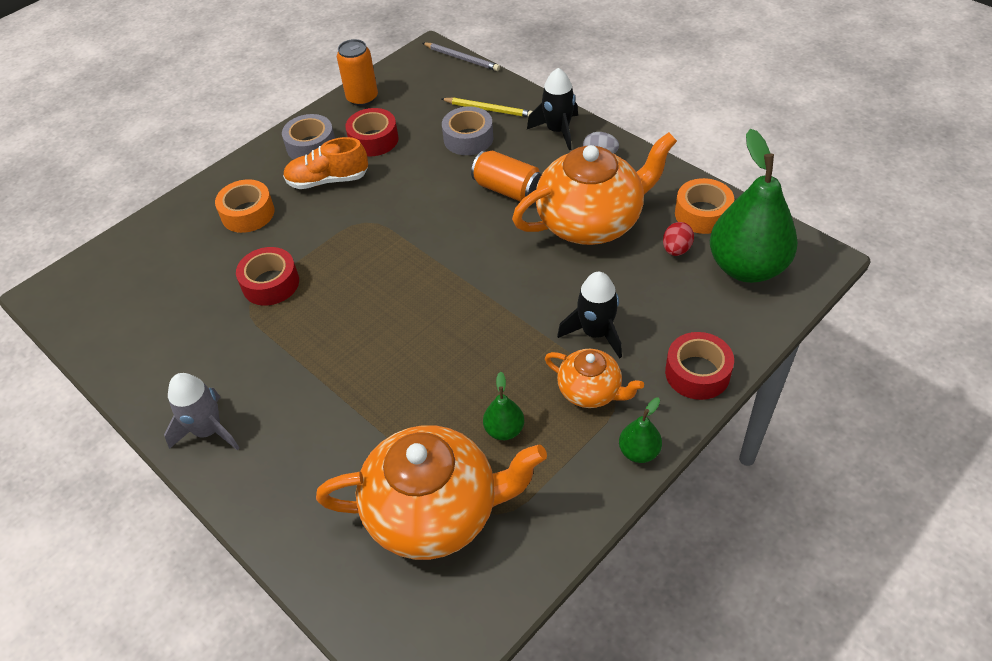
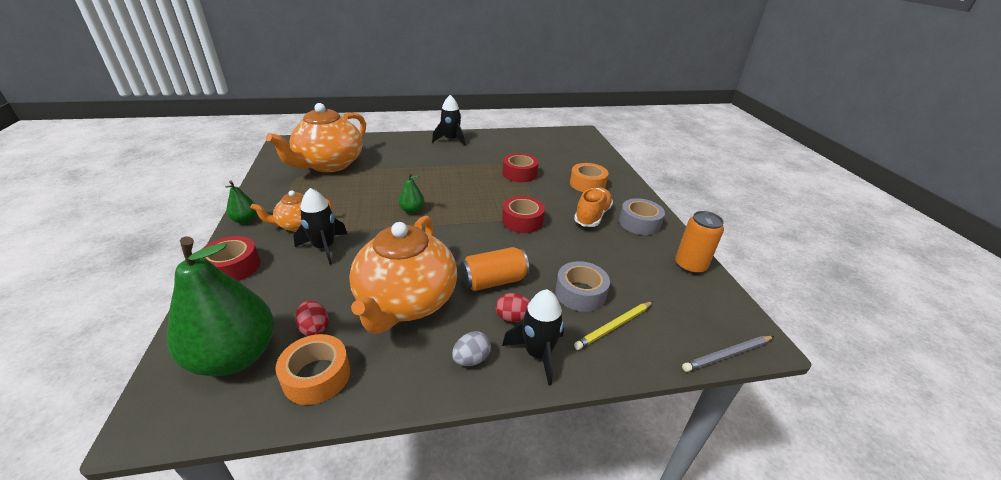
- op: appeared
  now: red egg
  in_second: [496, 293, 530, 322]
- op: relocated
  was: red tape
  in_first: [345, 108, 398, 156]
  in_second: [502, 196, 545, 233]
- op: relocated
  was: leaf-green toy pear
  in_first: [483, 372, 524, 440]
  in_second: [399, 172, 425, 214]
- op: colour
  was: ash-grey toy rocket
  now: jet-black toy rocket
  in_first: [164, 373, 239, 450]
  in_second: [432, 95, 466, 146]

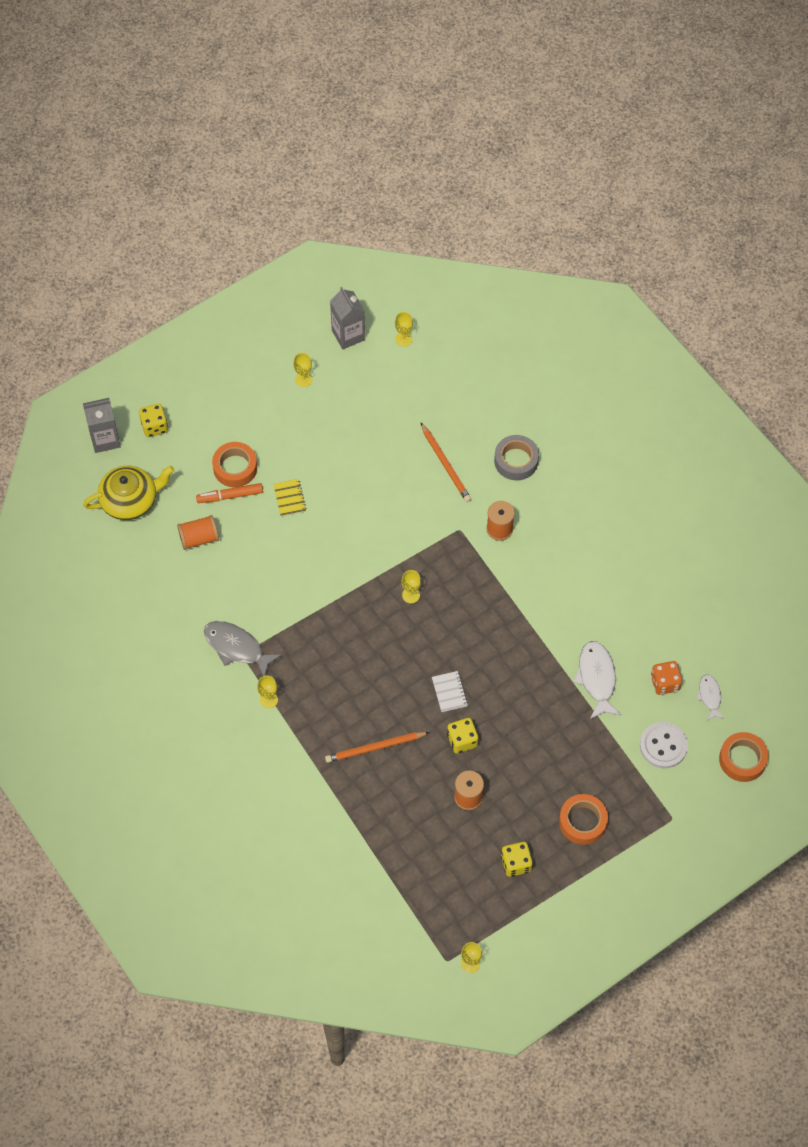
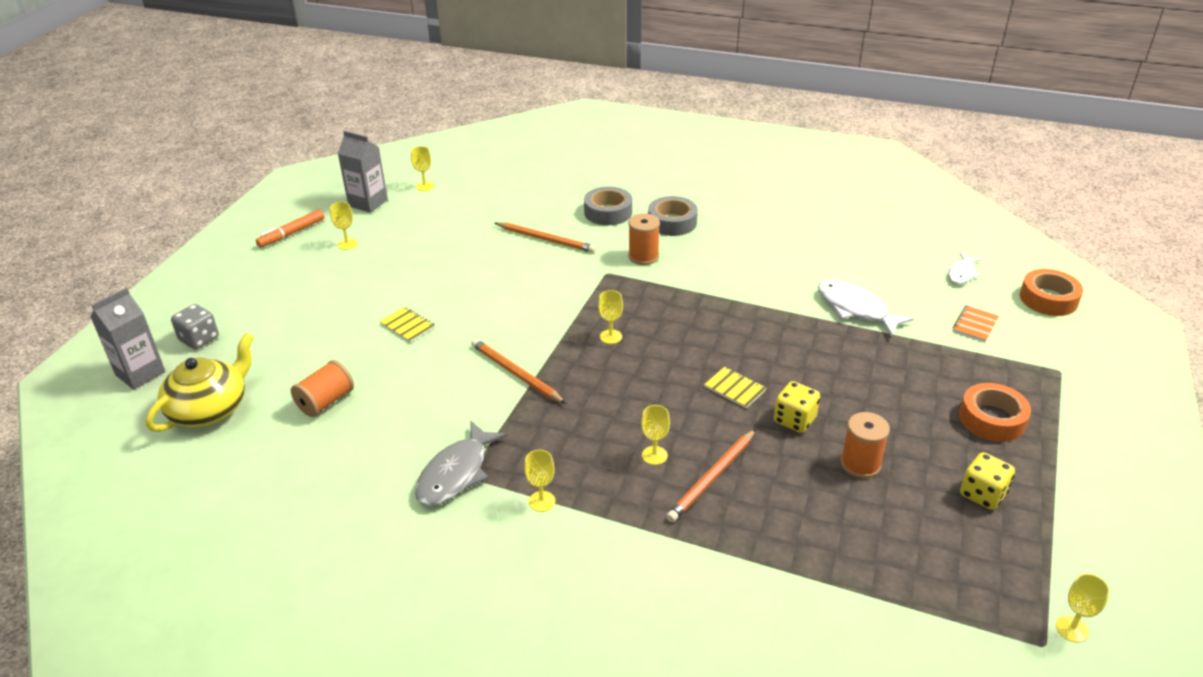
- op: missing
  was: bright orange tape
  in_first: [212, 442, 257, 487]
- op: missing
  was: bright orange dice
  in_first: [651, 661, 682, 695]
- op: appeared
  now: bright orange lead pencil
  in_second: [471, 339, 566, 404]
- op: appeared
  now: yellow wine glass
  in_second: [641, 405, 670, 465]
- op: appeared
  now: ash-grey tape
  in_second: [648, 196, 698, 236]
- op: relocated
  was: bright orange felt pen
  in_first: [196, 483, 263, 503]
  in_second: [256, 209, 324, 248]
- op: exchanged
  was: white button
  now: bright orange notepad
  in_first: [640, 722, 688, 768]
  in_second: [952, 304, 1000, 342]
- op: colour
  was: yellow dice
  now: ash-grey dice
  in_first: [139, 404, 168, 437]
  in_second: [171, 304, 219, 349]
- op: colour
  was: white notepad
  now: yellow notepad
  in_first: [432, 671, 468, 712]
  in_second: [704, 367, 767, 409]
- op: spun
  was: ash-grey toy fish
  in_first: [204, 621, 282, 676]
  in_second: [415, 420, 507, 506]
  clockwise: -60
- op: spun
  was: white toy fish
  in_first: [696, 674, 725, 721]
  in_second: [948, 253, 981, 284]
  clockwise: -105

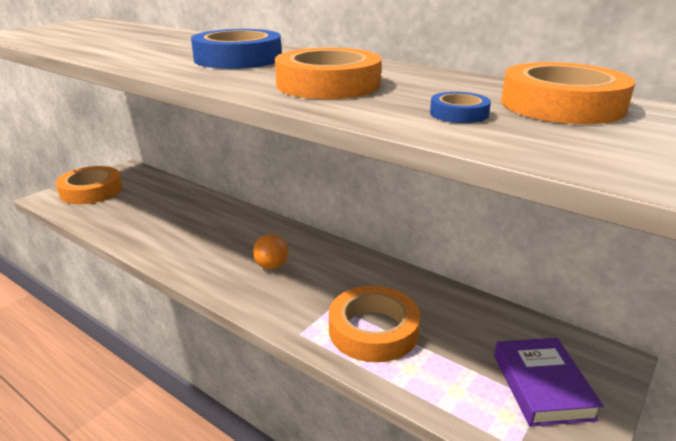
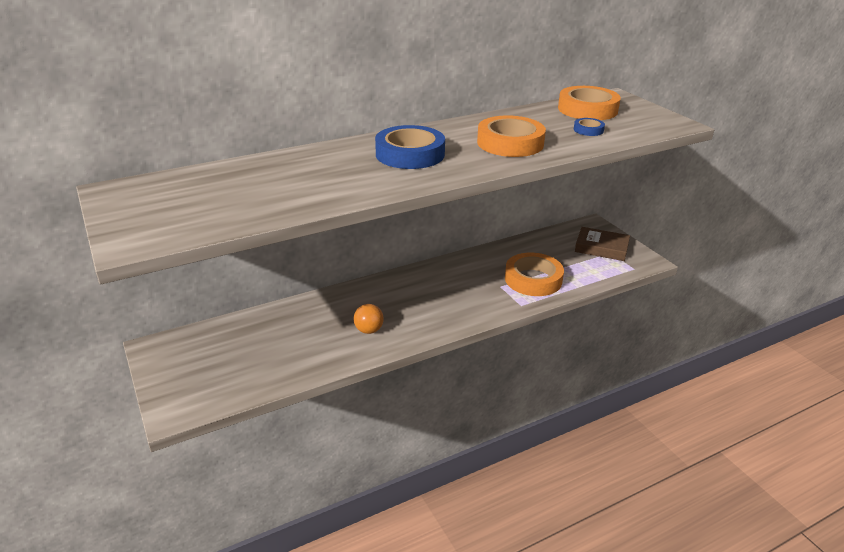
- op: missing
  was: bright orange tape
  in_first: [56, 166, 123, 204]
- op: relocated
  was: bright orange sphere
  in_first: [253, 234, 289, 269]
  in_second: [354, 304, 384, 334]
- op: colour
  was: violet hardback
  now: russet hardback
  in_first: [494, 338, 603, 427]
  in_second: [575, 227, 630, 261]

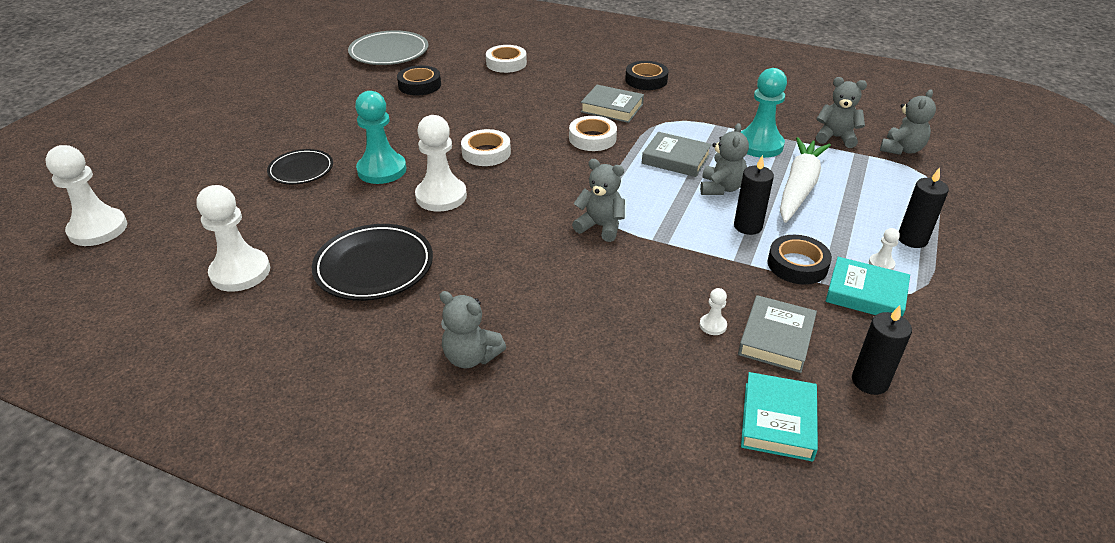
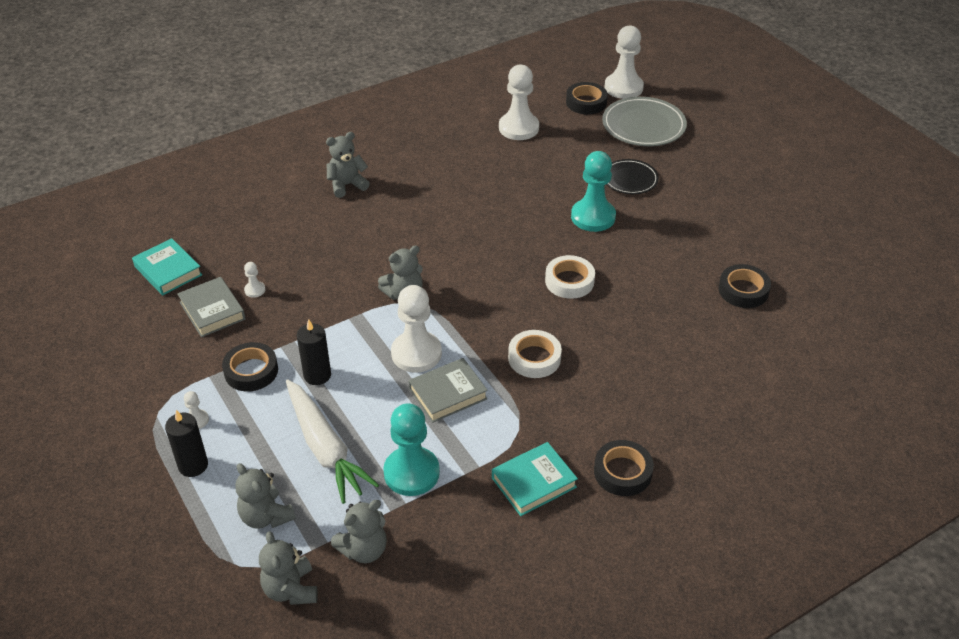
- op: missing
  was: jet-black dinner plate
  in_first: [312, 224, 433, 301]
- op: missing
  was: white tape
  in_first: [486, 45, 527, 73]
- op: missing
  was: ash-grey hardback
  in_first: [581, 85, 644, 123]
- op: missing
  was: jet-black candle
  in_first: [852, 305, 912, 395]
- op: appeared
  now: jet-black tape
  in_second: [566, 82, 608, 115]
- op: relocated
  was: ash-grey dinner plate
  in_first: [348, 30, 428, 65]
  in_second: [602, 97, 687, 146]
- op: relocated
  was: white chess pawn
  in_first: [415, 115, 467, 211]
  in_second: [391, 285, 442, 372]
- op: relocated
  was: ash-grey stuffed bear
  in_first: [700, 123, 749, 195]
  in_second: [235, 463, 296, 529]
- op: relocated
  was: teal hardback
  in_first: [826, 257, 910, 317]
  in_second: [492, 442, 578, 516]

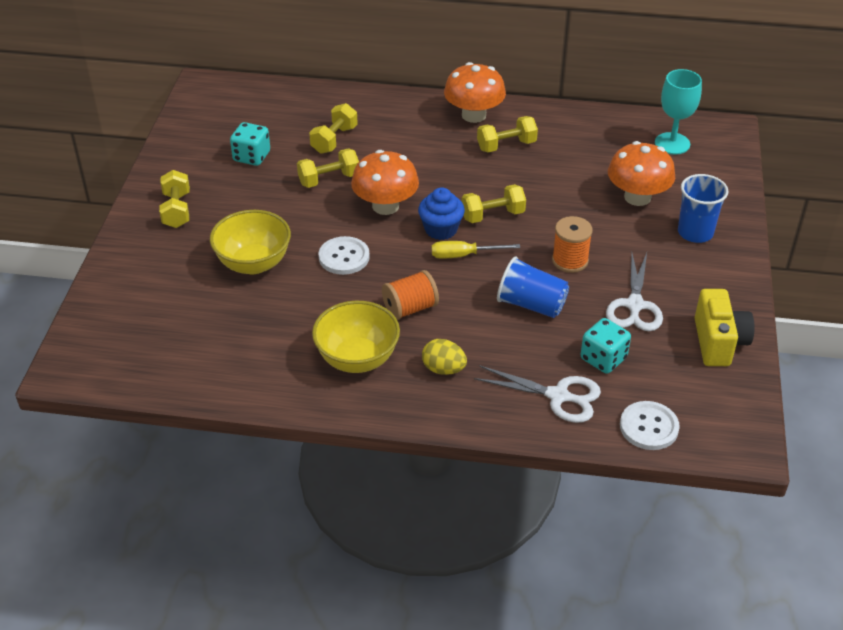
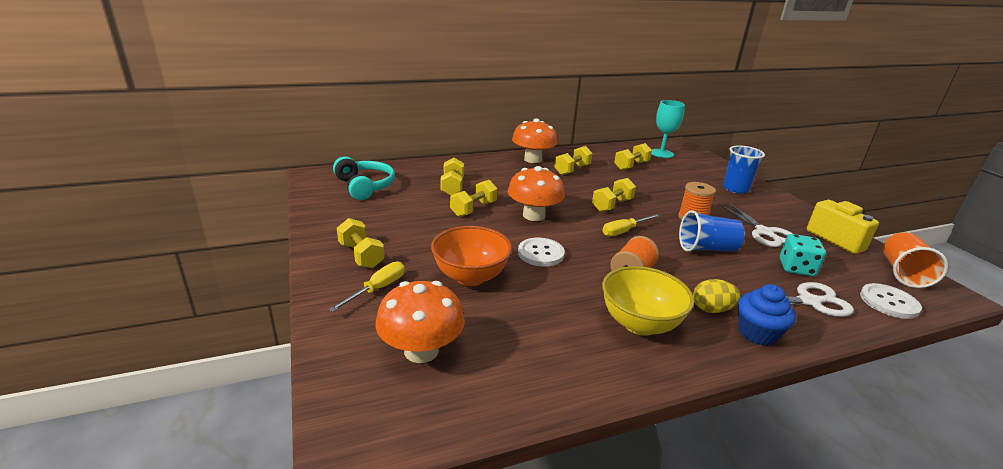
- op: missing
  was: teal dice
  in_first: [230, 122, 270, 166]
- op: appeared
  now: yellow flat screwdriver
  in_second: [329, 261, 405, 312]
- op: appeared
  now: teal headset
  in_second: [333, 157, 395, 200]
- op: appeared
  now: yellow free weight
  in_second: [614, 143, 652, 170]
- op: appeared
  now: bright orange cup
  in_second: [883, 232, 948, 288]
- op: relocated
  was: blue muffin
  in_first: [418, 188, 465, 240]
  in_second: [738, 284, 796, 346]
- op: relocated
  was: bright orange fungus
  in_first: [608, 141, 675, 206]
  in_second: [376, 281, 465, 363]
- op: colour
  was: yellow bowl
  now: bright orange bowl
  in_first: [210, 210, 291, 274]
  in_second: [431, 226, 512, 286]

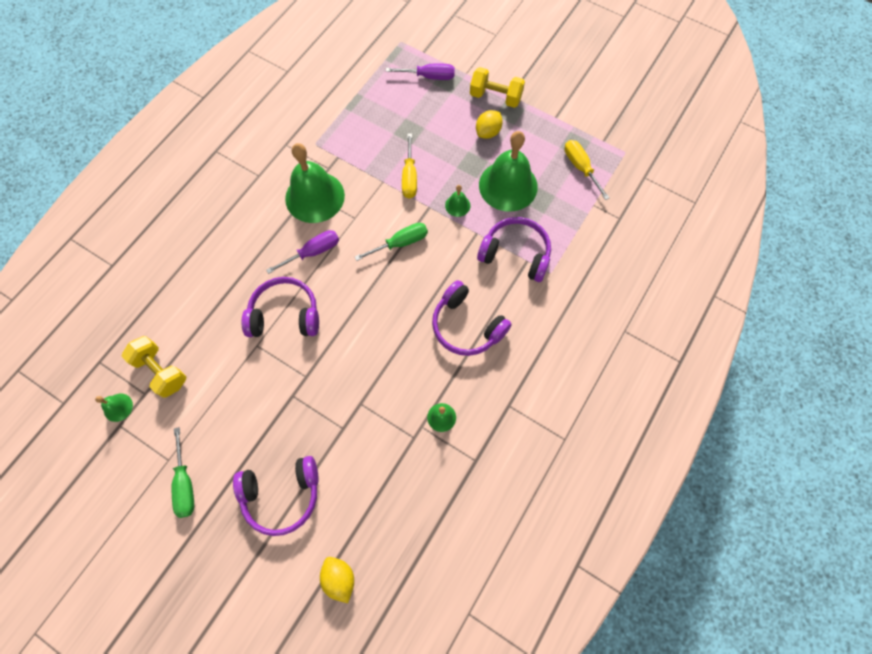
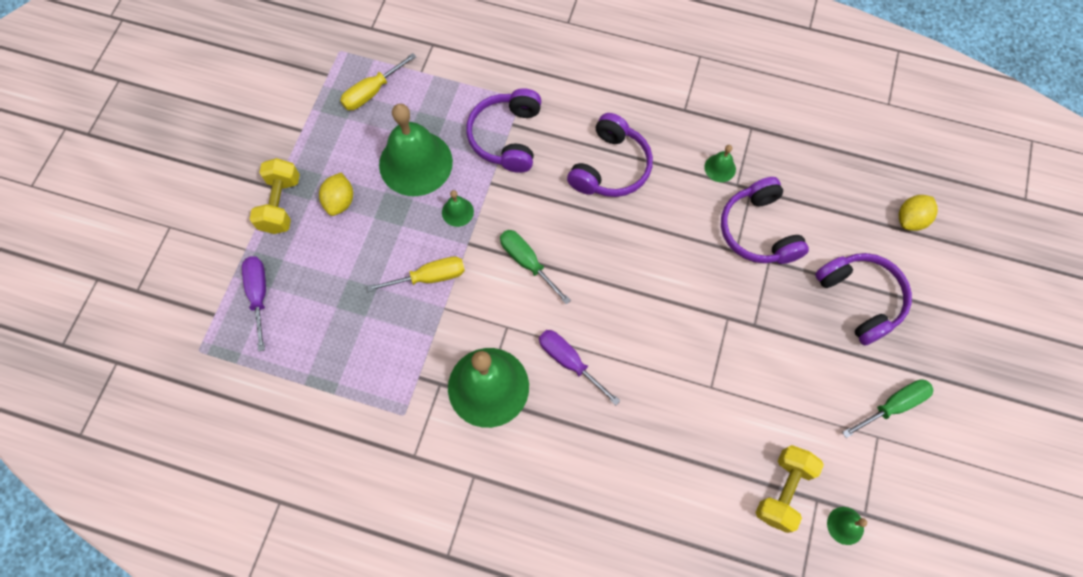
- op: relocated
  was: violet headset
  in_first: [241, 277, 319, 337]
  in_second: [721, 177, 809, 264]
- op: spun
  was: yellow lemon
  in_first: [476, 110, 503, 139]
  in_second: [319, 173, 353, 216]
  clockwise: 75

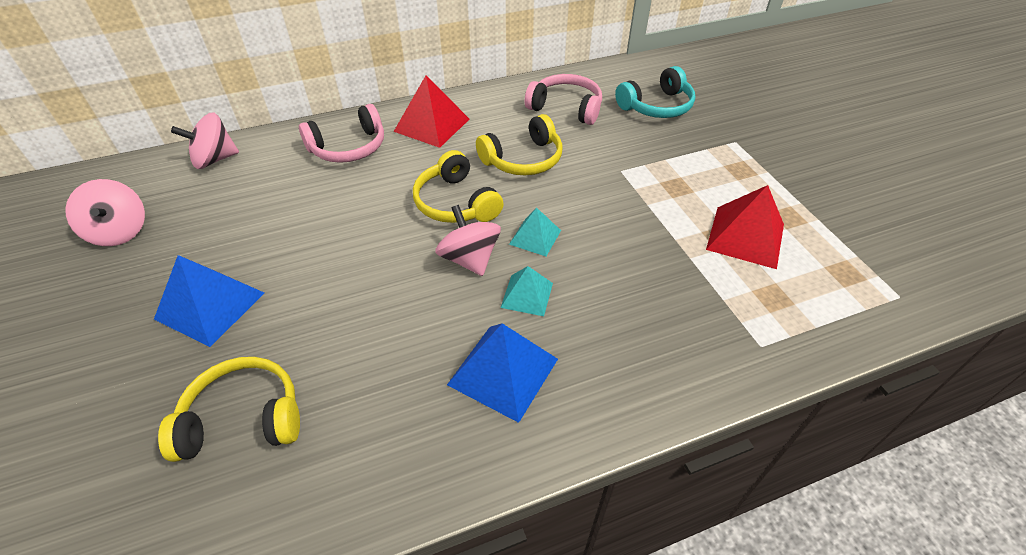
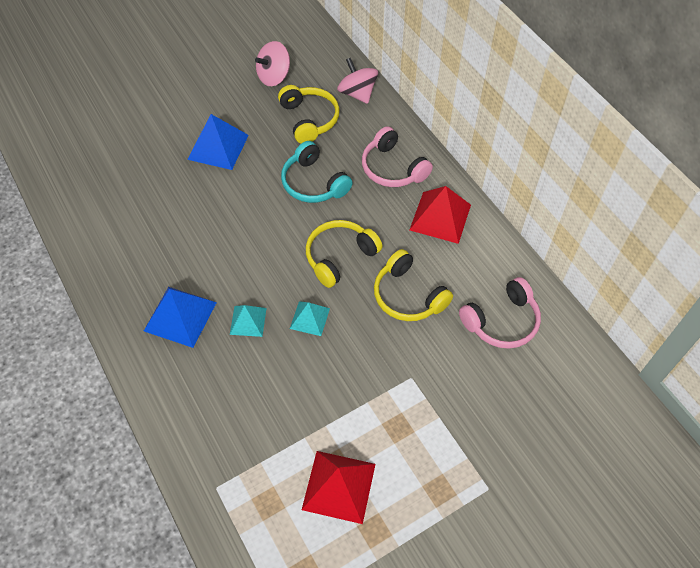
- op: missing
  was: rose-pink whirligig
  in_first: [435, 205, 501, 276]
- op: relocated
  was: yellow headset
  in_first: [158, 357, 300, 462]
  in_second: [278, 85, 340, 144]
- op: relocated
  was: teal headset
  in_first: [615, 66, 695, 118]
  in_second: [281, 141, 353, 203]
- op: spun
  was: rose-pink headset
  in_first: [525, 74, 602, 125]
  in_second: [459, 277, 541, 349]
  clockwise: 45

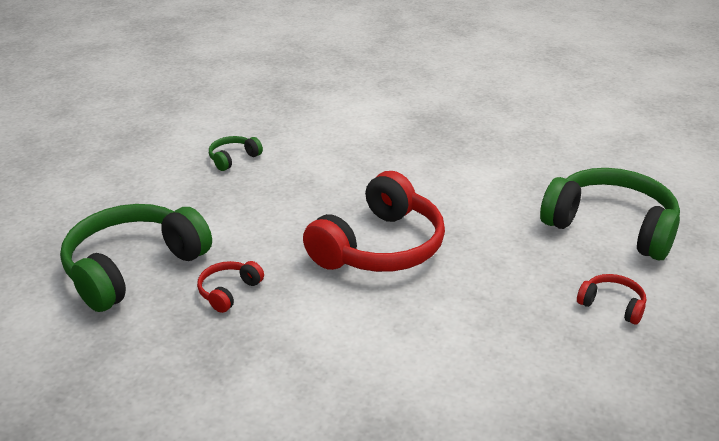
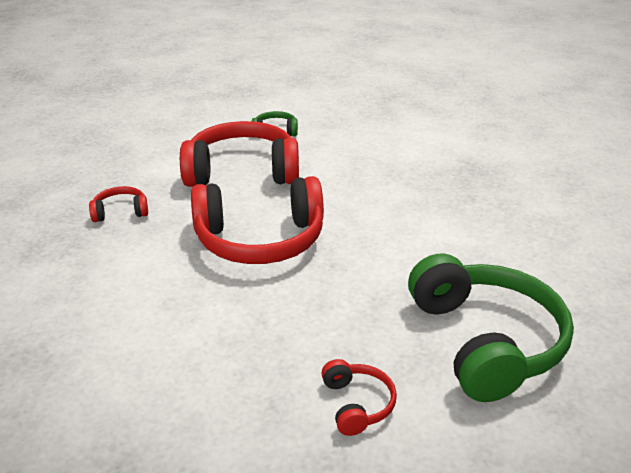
- op: missing
  was: leaf-green headset
  in_first: [60, 204, 212, 312]
- op: appeared
  now: red headset
  in_second: [180, 121, 299, 187]

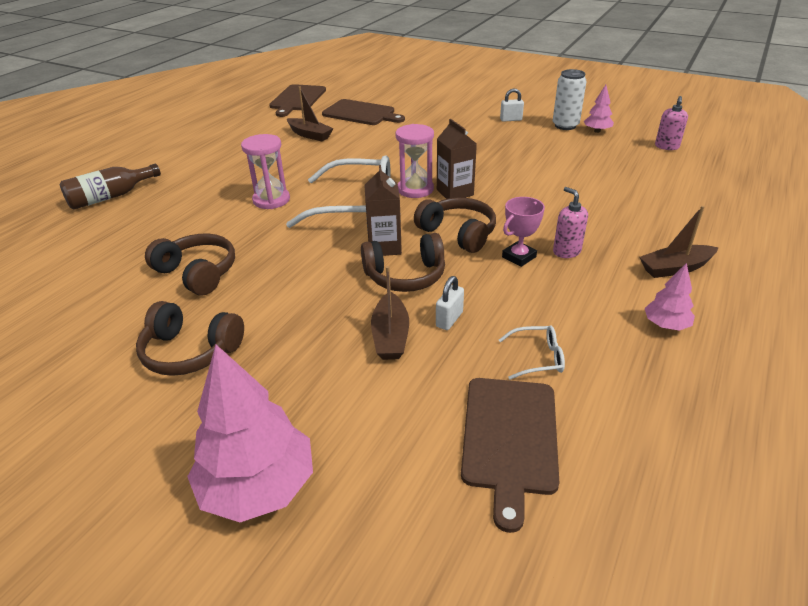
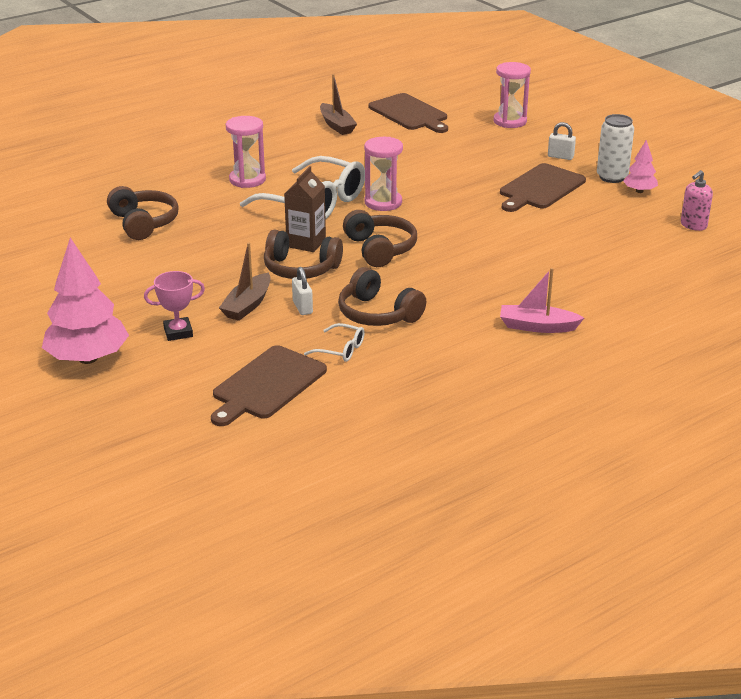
- op: missing
  was: russet flask
  in_first: [60, 164, 161, 210]
- op: missing
  was: russet carton
  in_first: [437, 119, 477, 199]
- op: missing
  was: rose-pink soap pump
  in_first: [553, 187, 588, 258]
- op: missing
  was: rose-pink toy tree
  in_first: [645, 263, 695, 331]
- op: appeared
  now: rose-pink sandglass
  in_second: [493, 62, 531, 128]
- op: relocated
  was: russet headset
  in_first: [136, 301, 244, 376]
  in_second: [338, 267, 426, 326]
- op: relocated
  was: russet chopping board
  in_first: [269, 84, 326, 117]
  in_second: [500, 163, 586, 212]
- op: relocated
  was: rose-pink prize cup
  in_first: [502, 197, 545, 267]
  in_second: [144, 271, 205, 341]
- op: colour
  was: russet toy boat
  now: rose-pink toy boat
  in_first: [639, 206, 719, 278]
  in_second: [500, 268, 584, 333]
- op: spun
  was: white padlock
  in_first: [436, 276, 464, 330]
  in_second: [292, 267, 313, 315]
  clockwise: -75

